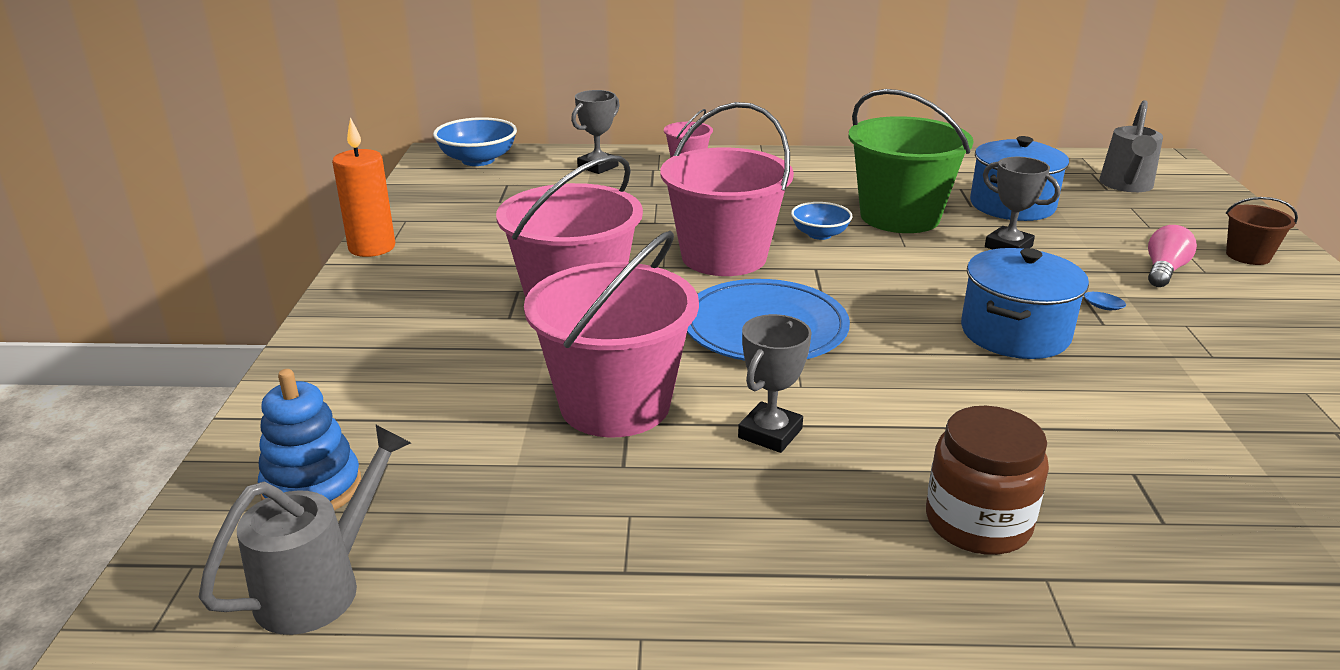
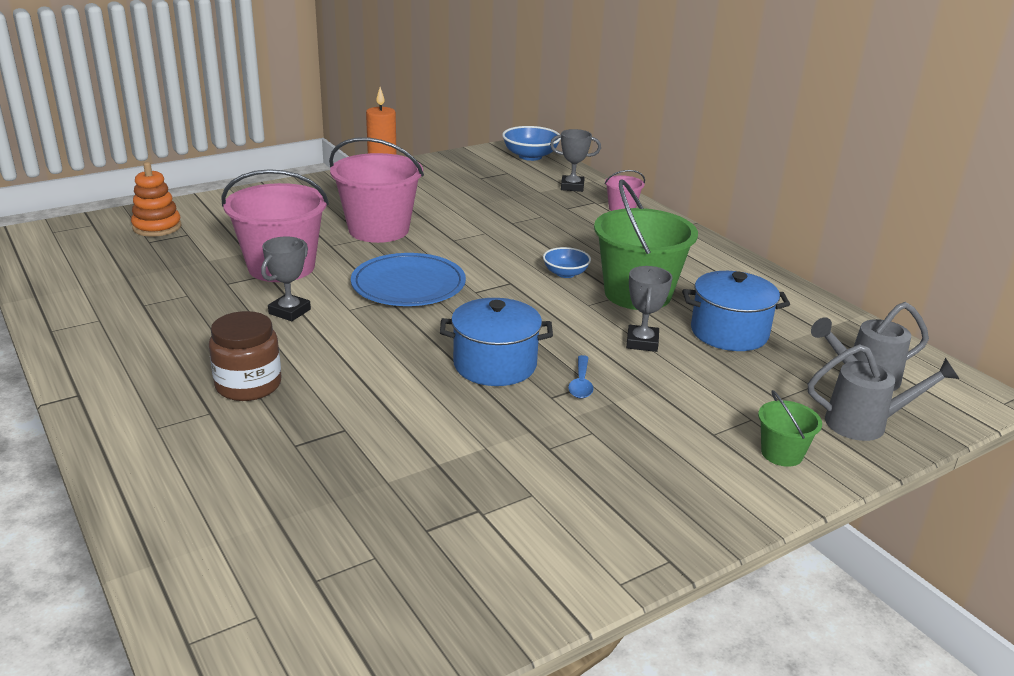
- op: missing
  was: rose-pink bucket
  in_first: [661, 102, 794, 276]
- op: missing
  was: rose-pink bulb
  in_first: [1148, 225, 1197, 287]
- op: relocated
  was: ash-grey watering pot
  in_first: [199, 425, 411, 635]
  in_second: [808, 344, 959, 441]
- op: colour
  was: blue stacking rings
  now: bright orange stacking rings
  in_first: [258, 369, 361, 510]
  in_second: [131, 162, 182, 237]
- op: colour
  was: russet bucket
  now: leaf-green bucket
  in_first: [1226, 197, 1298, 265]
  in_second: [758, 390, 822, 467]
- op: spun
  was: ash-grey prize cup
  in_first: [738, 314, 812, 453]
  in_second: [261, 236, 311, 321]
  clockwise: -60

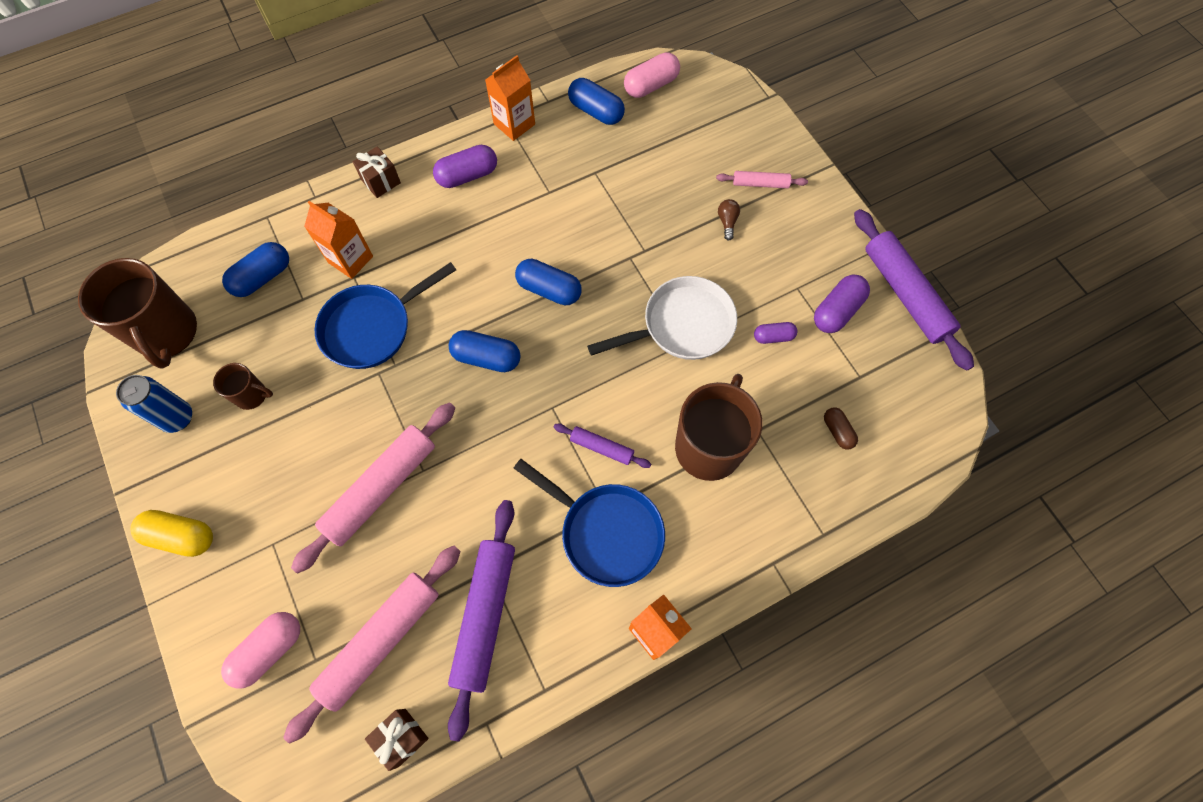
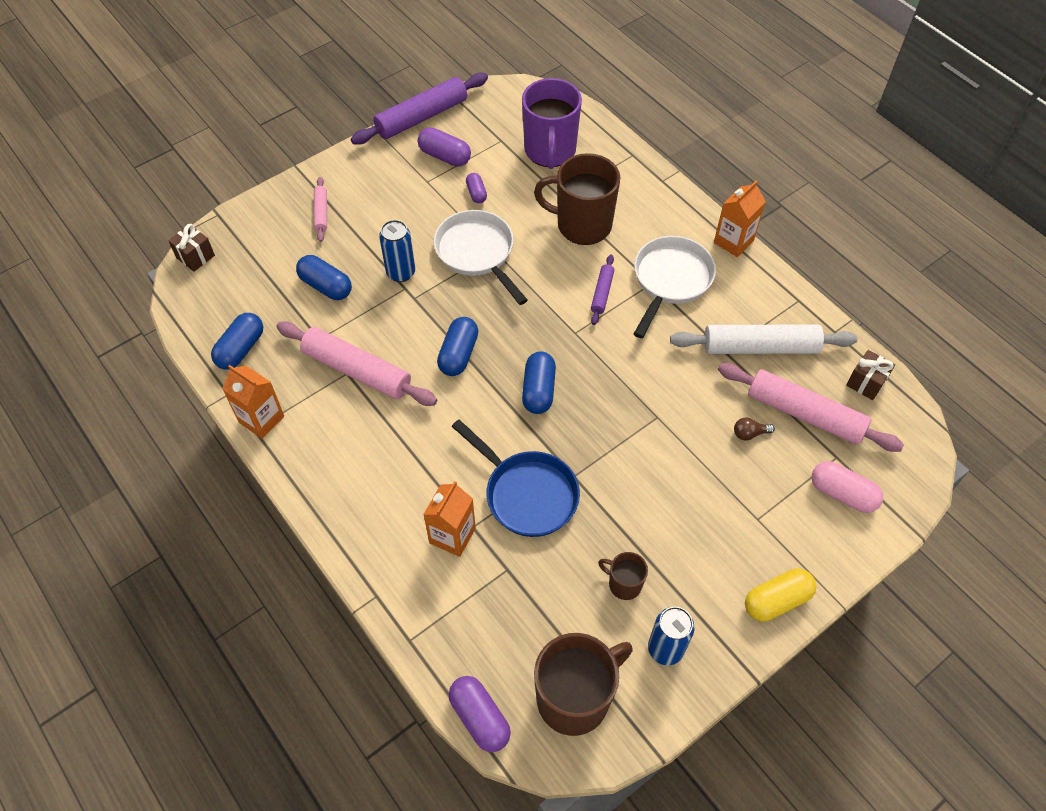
- op: missing
  was: rose-pink pill
  in_first: [624, 52, 680, 98]
- op: appeared
  now: blue can
  in_second: [379, 220, 415, 282]
- op: relocated
  was: blue pill
  in_first: [222, 242, 289, 297]
  in_second: [296, 255, 352, 300]
- op: relocated
  was: rose-pink pastry roller
  in_first: [291, 402, 455, 573]
  in_second: [277, 321, 437, 406]
- op: relocated
  was: russet present
  in_first: [353, 146, 401, 198]
  in_second: [168, 224, 215, 272]
- op: relocated
  was: violet pill
  in_first: [433, 145, 497, 188]
  in_second: [449, 676, 511, 752]
- op: relocated
  was: russet bulb
  in_first: [718, 199, 740, 241]
  in_second: [734, 418, 775, 441]
- op: exchanged
  was: russet pill
  now: violet mug
  in_first: [824, 407, 858, 450]
  in_second: [522, 78, 582, 169]
- op: colour
  was: violet pastry roller
  now: white pastry roller
  in_first: [448, 500, 515, 741]
  in_second: [670, 324, 858, 354]
- op: colour
  was: blue pan
  now: white pan
  in_first: [514, 459, 665, 587]
  in_second: [634, 236, 716, 338]
- op: spun
  was: yellow pill
  in_first: [130, 510, 213, 557]
  in_second: [745, 569, 816, 622]
  clockwise: 60
- op: spun
  was: russet mug
  in_first: [213, 363, 273, 410]
  in_second: [598, 552, 648, 600]
  clockwise: -60

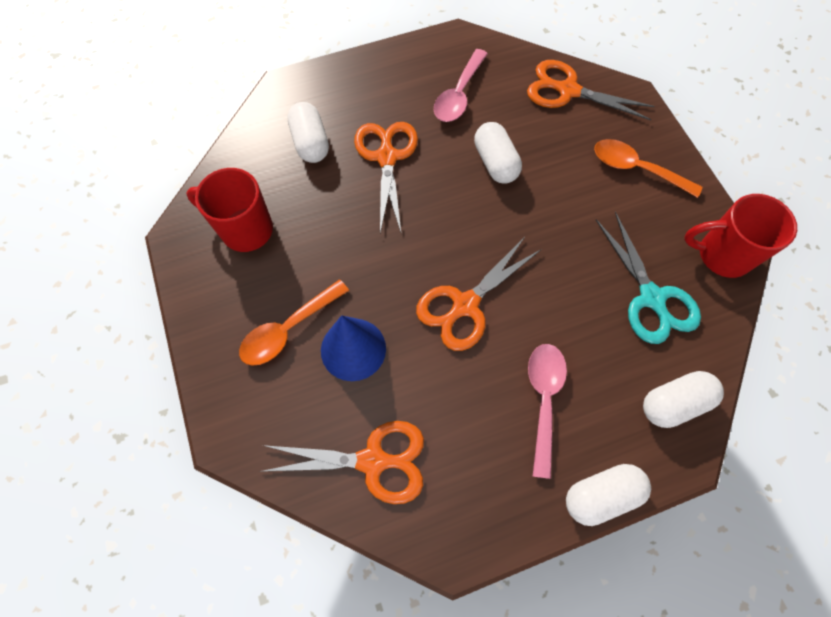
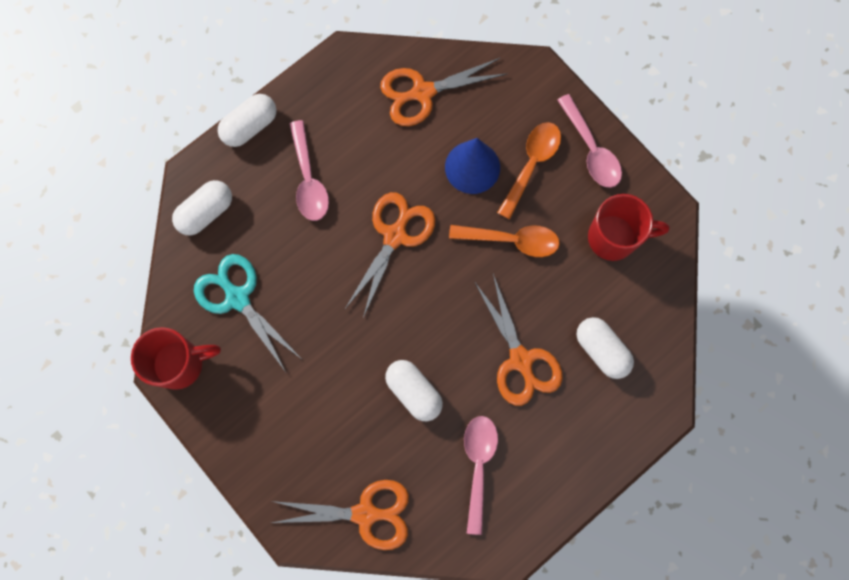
- op: appeared
  now: rose-pink tablespoon
  in_second: [557, 94, 622, 188]
- op: relocated
  was: bright orange tablespoon
  in_first: [594, 139, 702, 198]
  in_second: [449, 225, 560, 257]

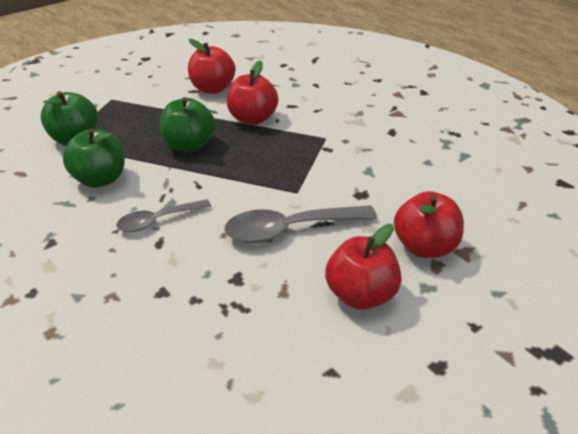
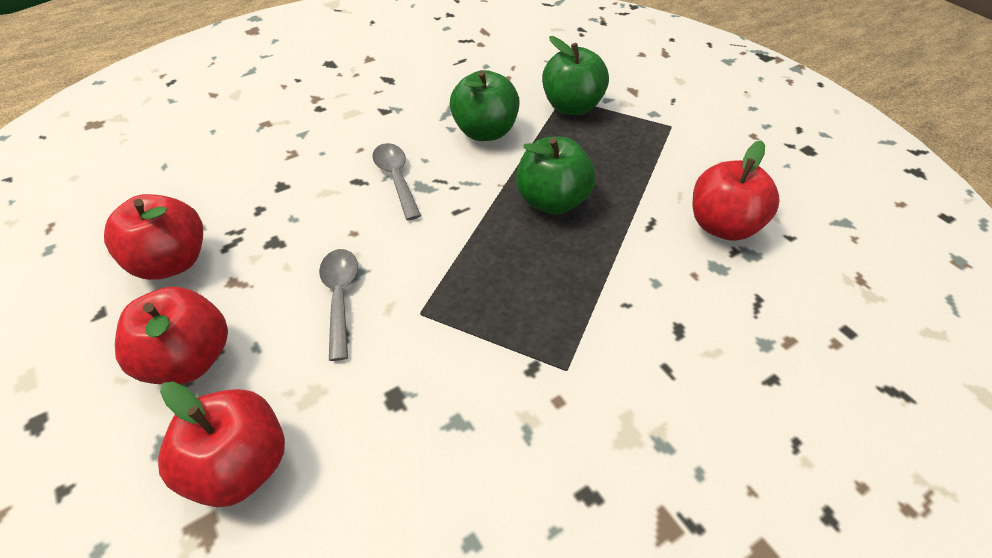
- op: relocated
  was: red toy apple
  in_first: [227, 60, 278, 125]
  in_second: [104, 194, 203, 280]
- op: size
  was: ash-grey tablespoon
  in_first: [224, 205, 377, 243]
  in_second: [319, 249, 358, 361]
  ratio: 0.63

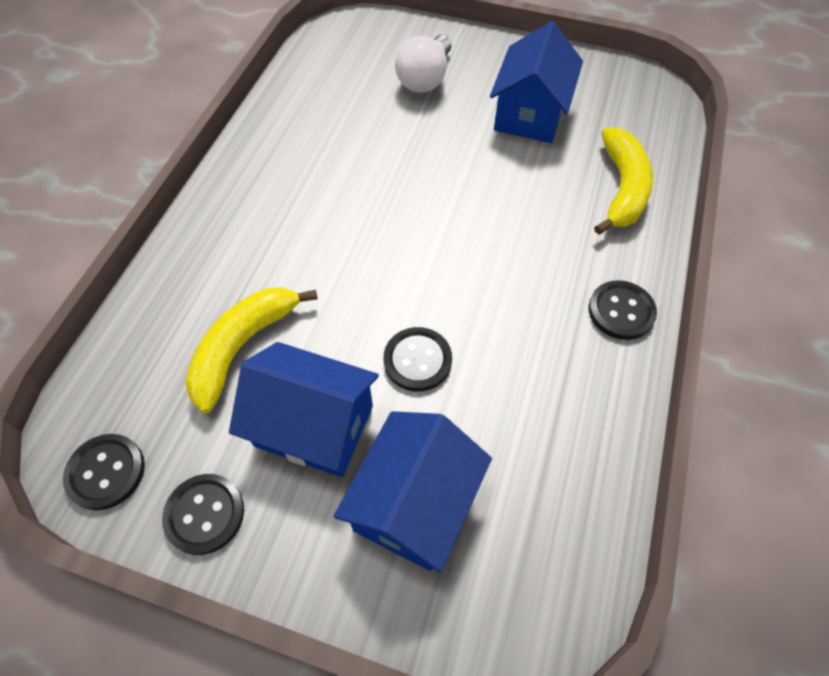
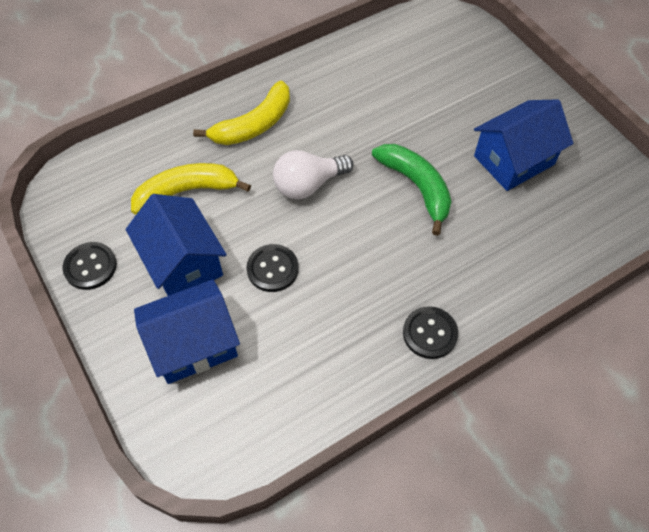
- op: missing
  was: jet-black button
  in_first: [63, 434, 145, 510]
- op: appeared
  now: leaf-green banana fruit
  in_second: [372, 144, 451, 236]
- op: relocated
  was: white bulb
  in_first: [395, 34, 452, 93]
  in_second: [273, 150, 353, 199]
- op: relocated
  was: yellow banana fruit
  in_first: [594, 127, 653, 235]
  in_second: [193, 80, 290, 145]

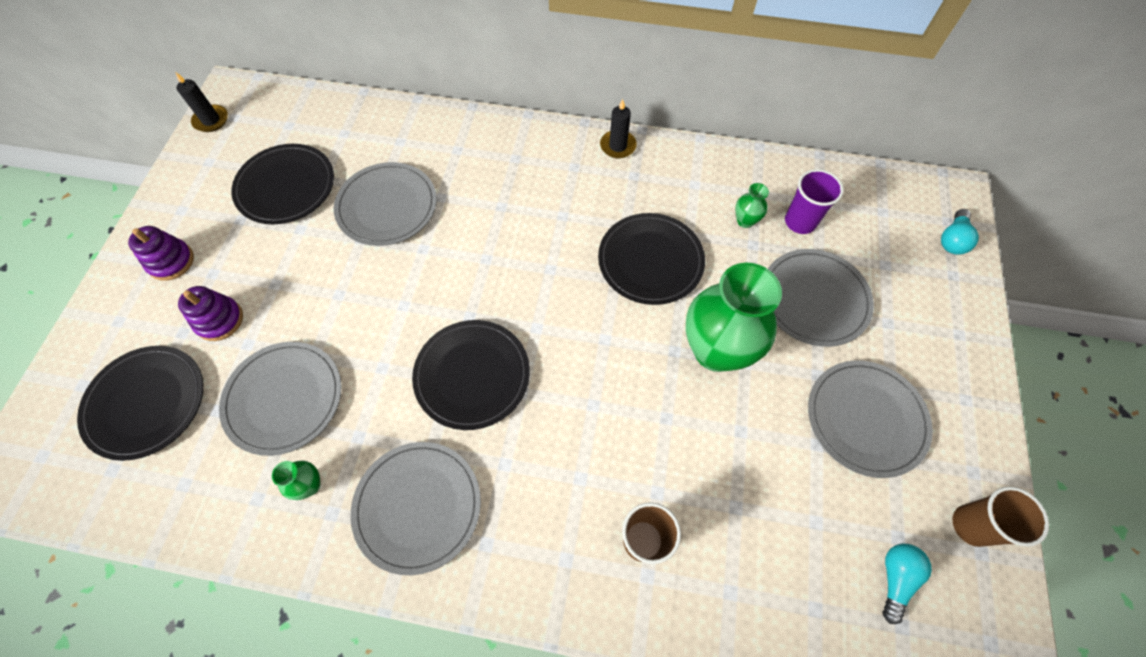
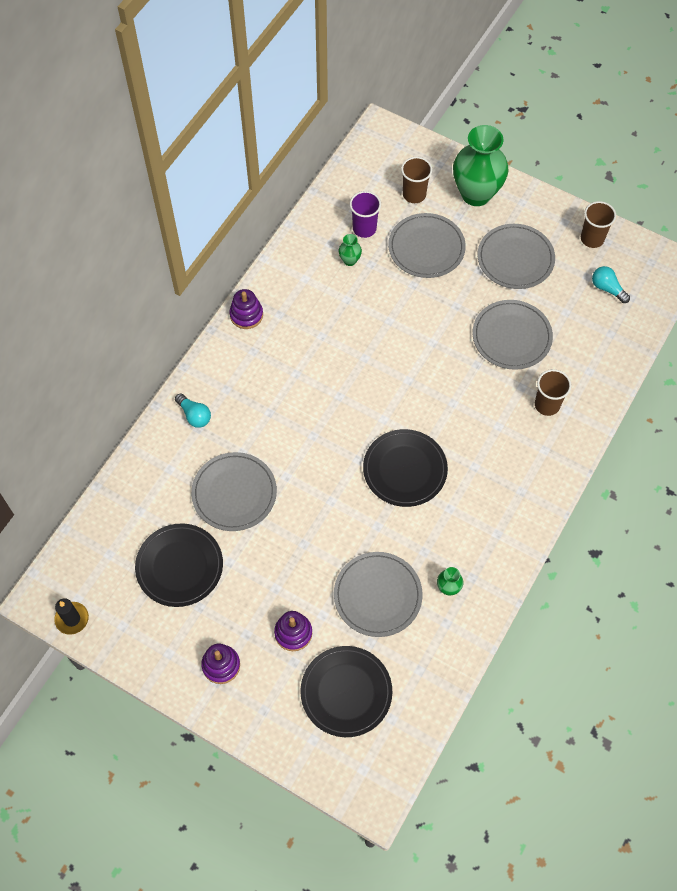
- op: missing
  was: jet-black dinner plate
  in_first: [598, 213, 705, 305]
- op: appeared
  now: russet cup
  in_second: [401, 157, 432, 203]
- op: relocated
  was: ash-grey dinner plate
  in_first: [350, 442, 481, 575]
  in_second: [472, 300, 553, 370]
- op: relocated
  was: leaf-green vase
  in_first: [686, 263, 782, 372]
  in_second: [453, 125, 509, 206]
- op: relocated
  was: teal bulb
  in_first: [941, 209, 979, 255]
  in_second: [175, 393, 211, 428]
- op: exchanged
  was: jet-black candle
  now: violet stacking rings
  in_first: [600, 99, 637, 158]
  in_second: [229, 289, 263, 329]

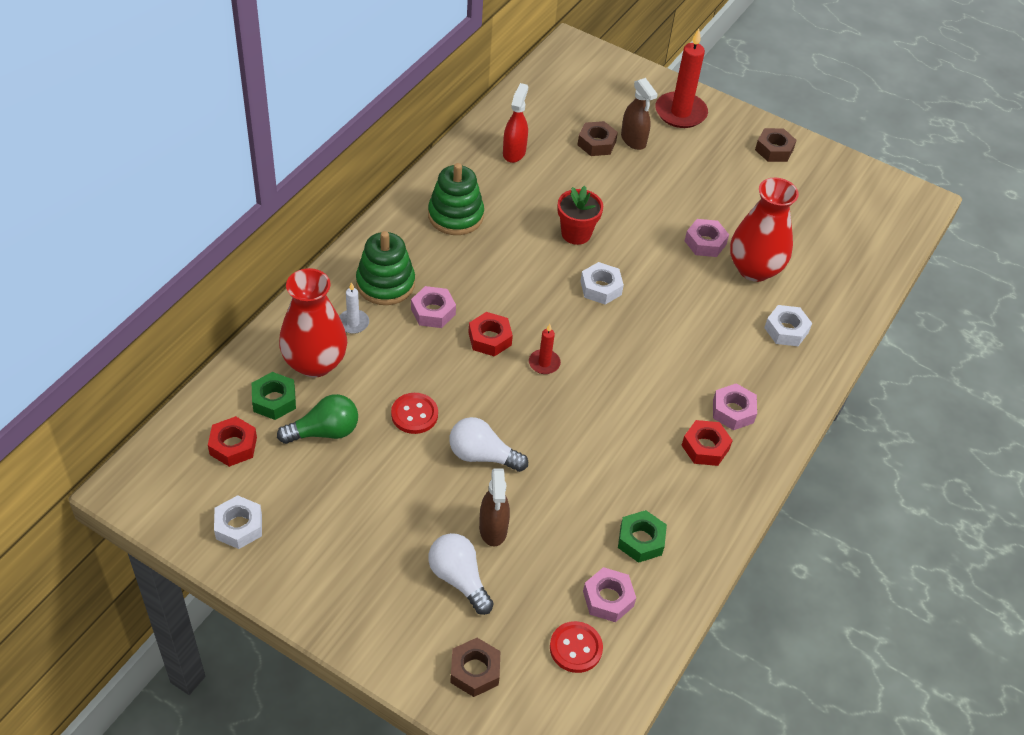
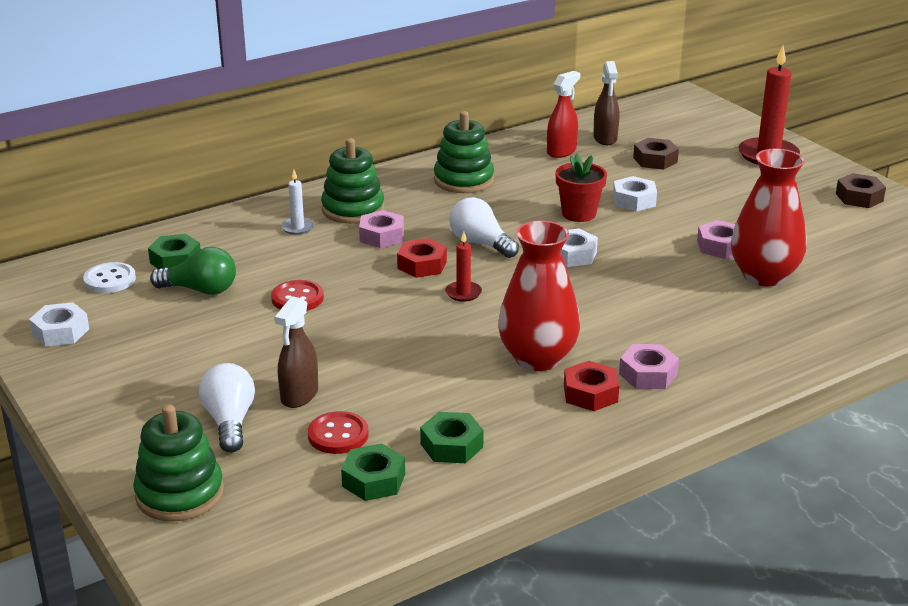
- op: relocated
  was: red vase
  in_first: [279, 268, 347, 378]
  in_second: [498, 220, 580, 371]
- op: relocated
  was: white bulb
  in_first: [449, 417, 528, 472]
  in_second: [449, 197, 519, 258]
- op: relocated
  was: red button
  in_first: [550, 621, 603, 673]
  in_second: [308, 411, 369, 454]
- op: relocated
  was: russet sprayer
  in_first: [621, 78, 658, 150]
  in_second: [593, 61, 619, 145]
- op: relocated
  was: white hex nut
  in_first: [764, 305, 812, 346]
  in_second: [613, 176, 657, 212]
- op: exchanged
  was: red hex nut
  now: white button
  in_first: [208, 416, 257, 467]
  in_second: [83, 262, 136, 293]
- op: exchanged
  was: russet hex nut
  now: leaf-green stacking rings
  in_first: [450, 638, 500, 697]
  in_second: [133, 404, 224, 522]
- op: colour
  was: rose-pink hex nut
  now: leaf-green hex nut
  in_first: [583, 567, 636, 622]
  in_second: [341, 443, 405, 501]

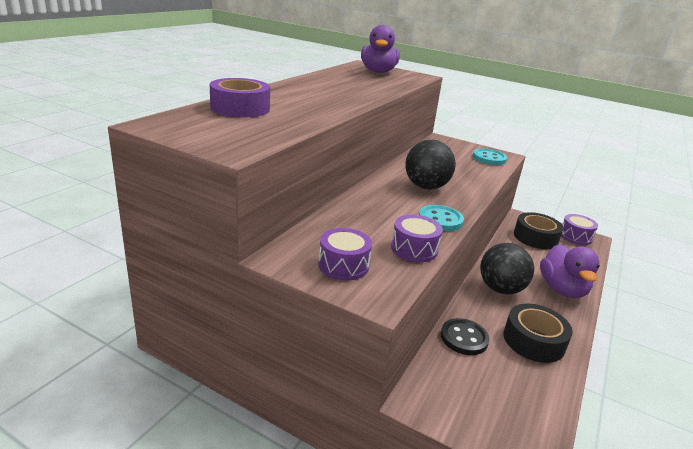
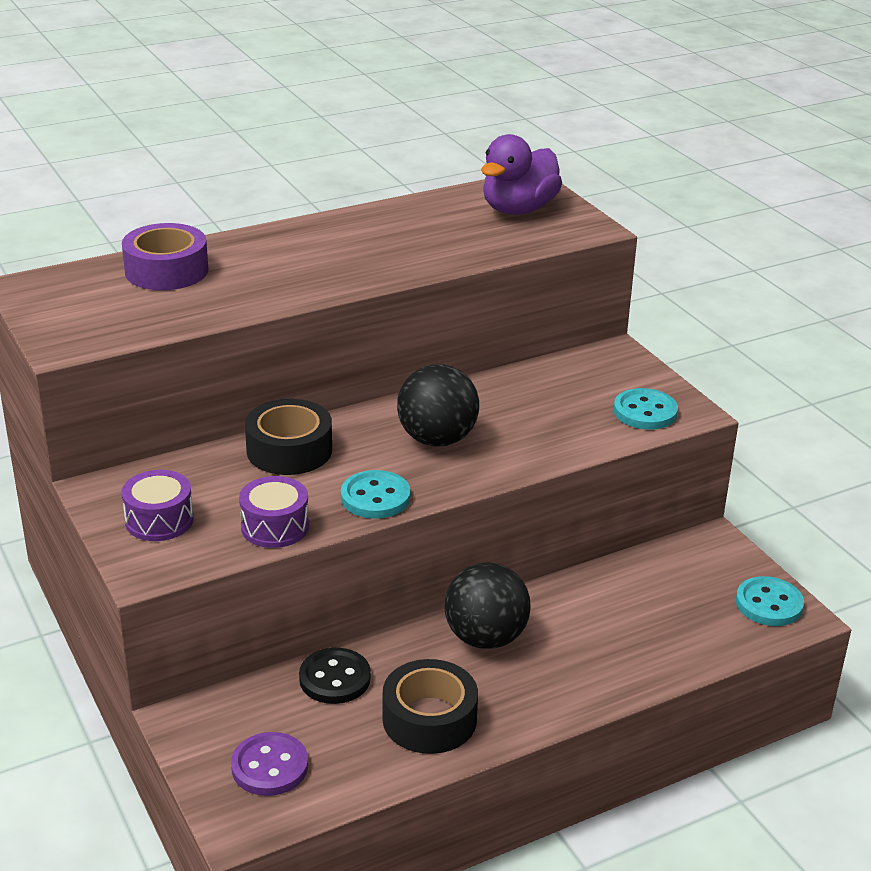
- op: missing
  was: violet duck
  in_first: [540, 244, 600, 298]
- op: appeared
  now: violet button
  in_second: [231, 732, 308, 796]
- op: relocated
  was: jet-black tape
  in_first: [514, 212, 564, 249]
  in_second: [245, 399, 332, 475]
- op: exchanged
  was: violet toy drum
  now: teal button
  in_first: [561, 214, 598, 245]
  in_second: [736, 576, 804, 626]

